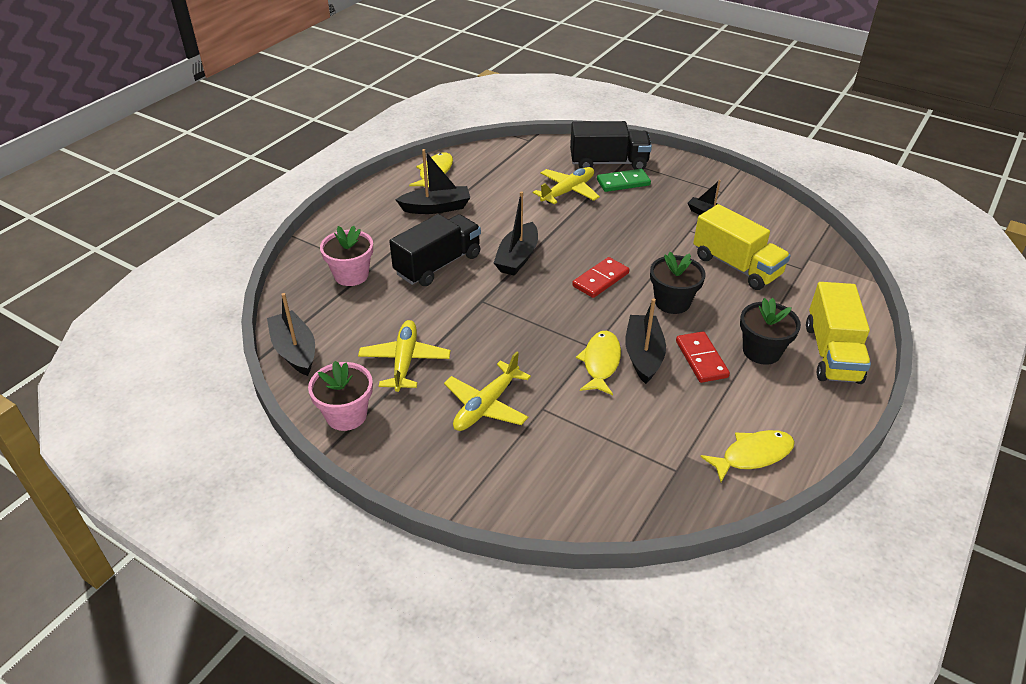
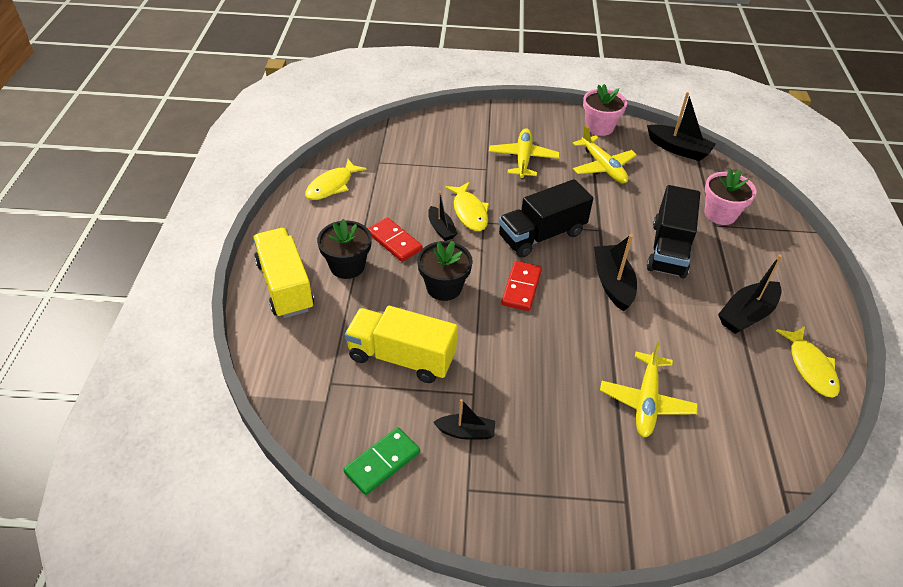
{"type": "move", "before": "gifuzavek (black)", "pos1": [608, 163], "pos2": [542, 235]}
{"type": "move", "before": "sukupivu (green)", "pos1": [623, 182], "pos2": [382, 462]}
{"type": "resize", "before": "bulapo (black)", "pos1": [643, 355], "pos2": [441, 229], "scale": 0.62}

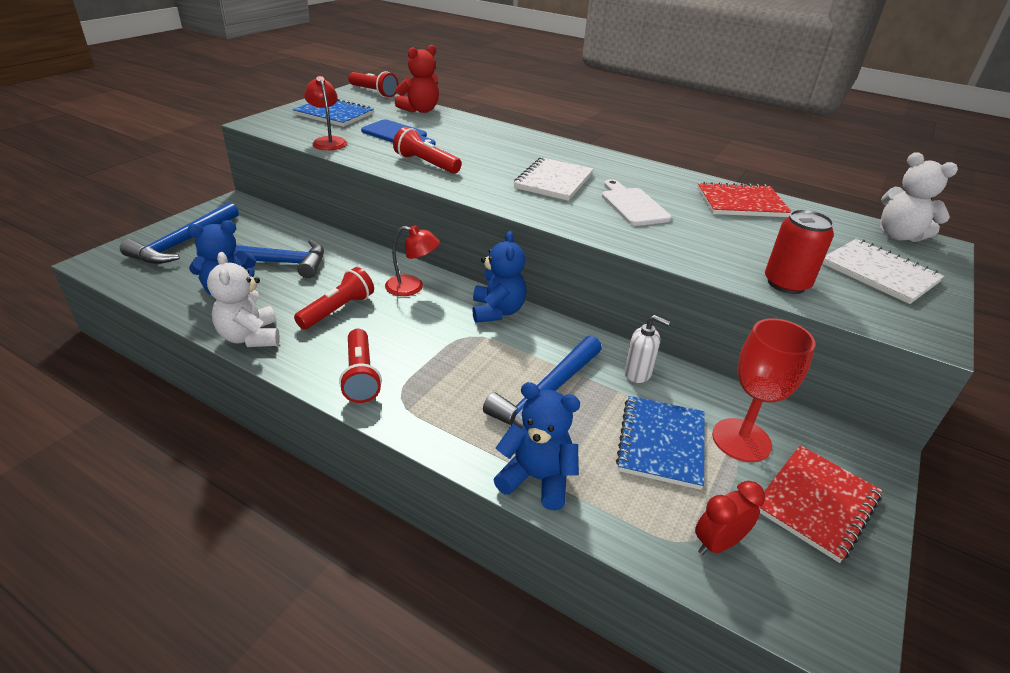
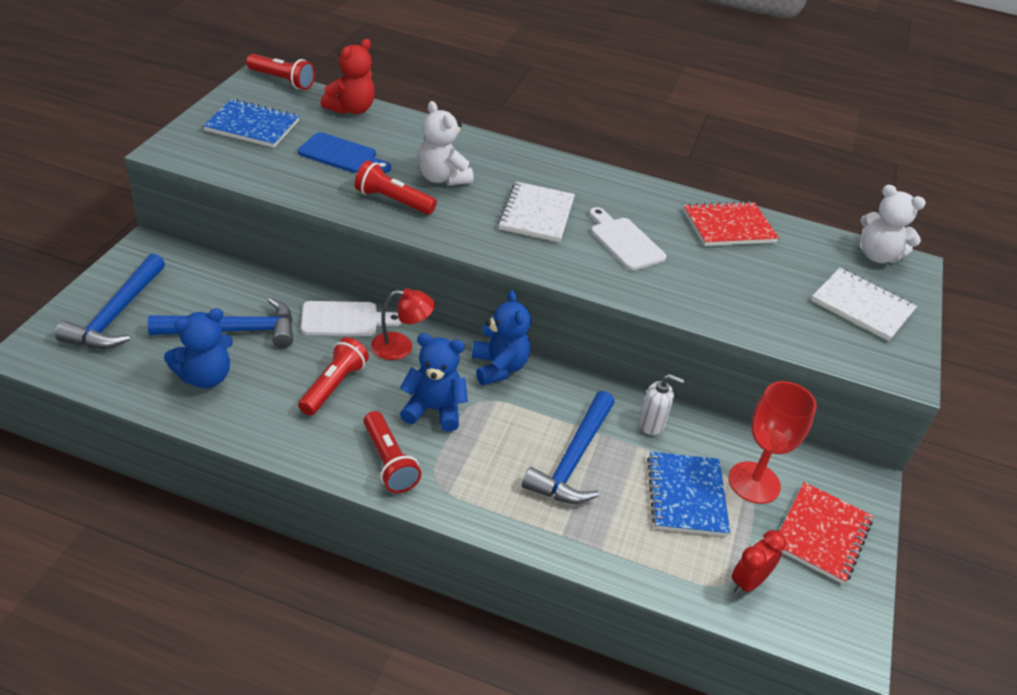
{"type": "delete", "before": "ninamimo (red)", "pos1": [328, 141]}
{"type": "delete", "before": "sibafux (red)", "pos1": [786, 283]}
{"type": "insert", "after": "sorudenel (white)", "pos2": [345, 319]}
{"type": "move", "before": "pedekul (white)", "pos1": [250, 337], "pos2": [442, 178]}
{"type": "move", "before": "pedekul (blue)", "pos1": [537, 479], "pos2": [434, 410]}

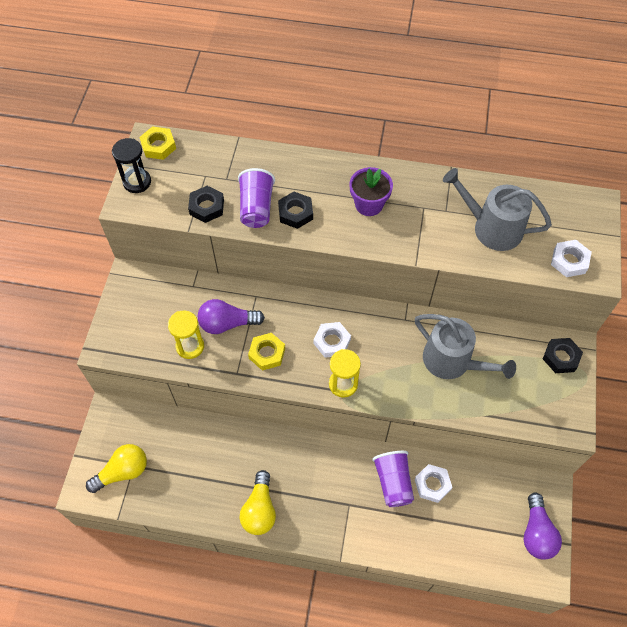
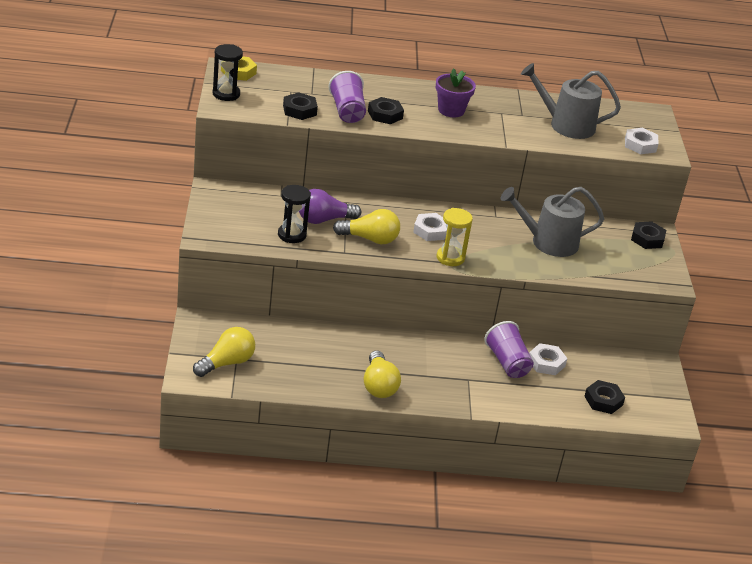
{"type": "delete", "before": "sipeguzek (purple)", "pos1": [536, 533]}
{"type": "insert", "after": "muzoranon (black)", "pos2": [603, 400]}
{"type": "replace", "before": "muzoranon (yellow)", "after": "sipeguzek (yellow)", "pos1": [267, 353], "pos2": [370, 239]}
{"type": "recolor", "before": "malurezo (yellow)", "after": "malurezo (black)", "pos1": [190, 346], "pos2": [292, 235]}
{"type": "rotate", "before": "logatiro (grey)", "pos1": [452, 361], "pos2": [548, 242], "turn": 150}

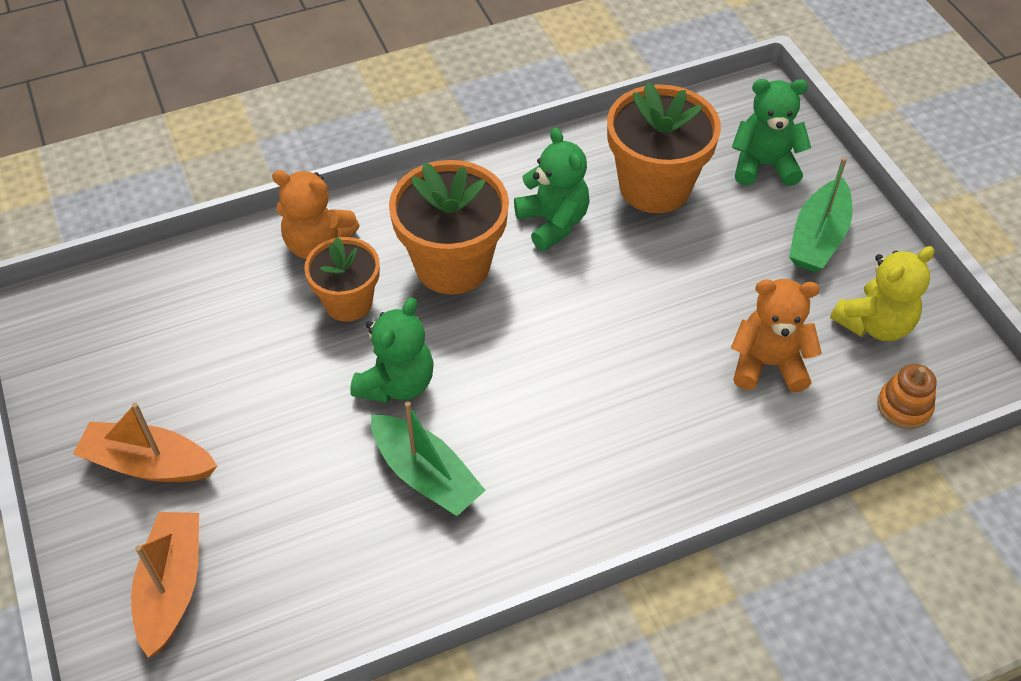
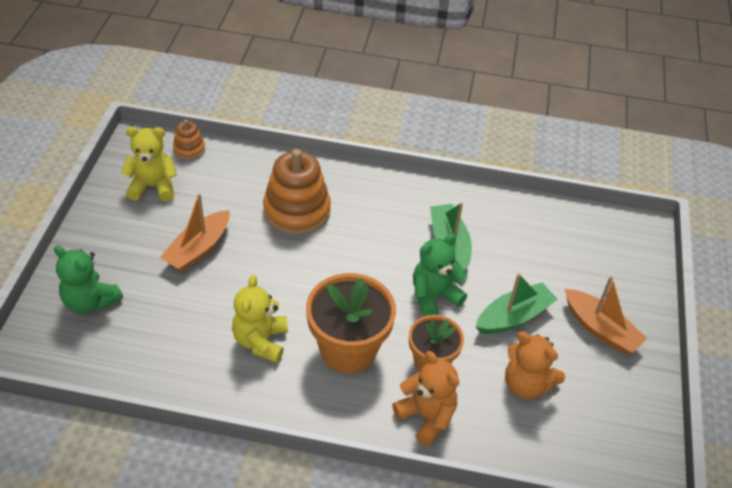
{"type": "delete", "before": "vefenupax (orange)", "pos1": [654, 187]}
{"type": "insert", "after": "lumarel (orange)", "pos2": [297, 211]}
{"type": "move", "before": "bulapo (orange)", "pos1": [172, 587], "pos2": [198, 249]}
{"type": "move", "before": "pedekul (orange)", "pos1": [768, 364], "pos2": [526, 384]}
{"type": "move", "before": "bulapo (green)", "pos1": [818, 238], "pos2": [513, 317]}
{"type": "recolor", "before": "pedekul (green)", "after": "pedekul (yellow)", "pos1": [553, 222], "pos2": [261, 341]}

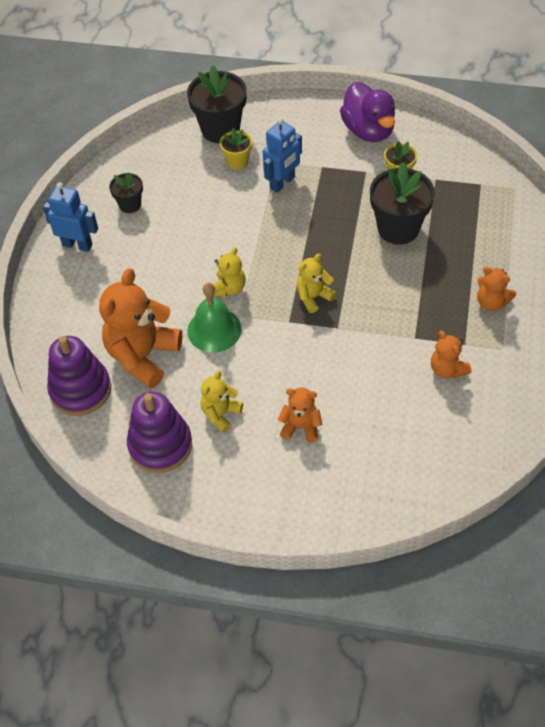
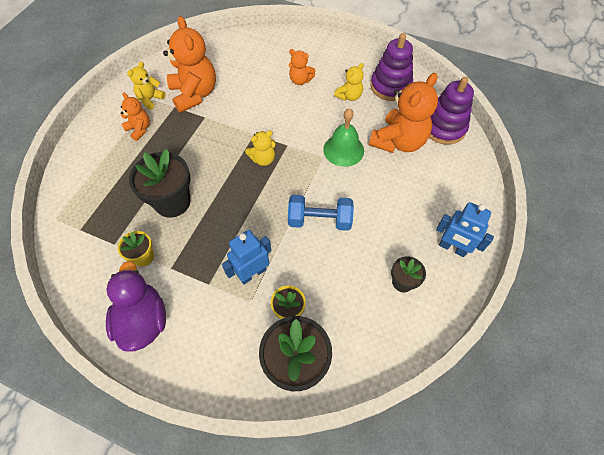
{"type": "insert", "after": "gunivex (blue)", "pos2": [319, 220]}
{"type": "move", "before": "pedekul (yellow)", "pos1": [228, 288], "pos2": [150, 99]}
{"type": "resize", "before": "pedekul (orange)", "pos1": [447, 369], "pos2": [194, 94], "scale": 1.93}

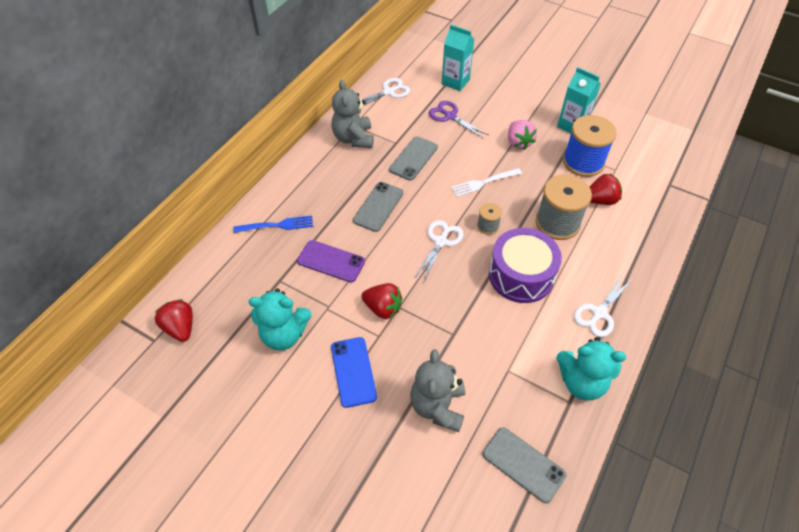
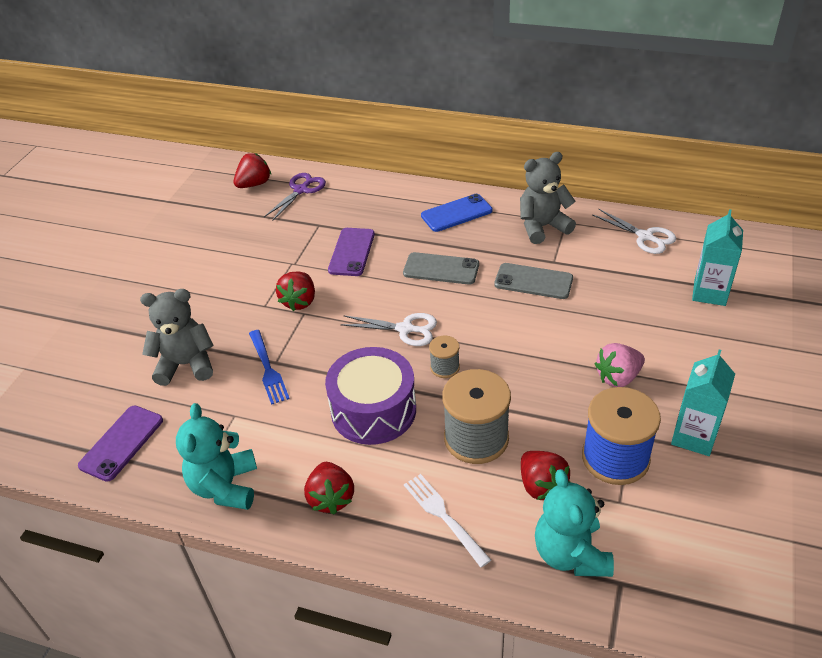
{"type": "move", "before": "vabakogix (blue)", "pos1": [277, 225], "pos2": [268, 369]}
{"type": "move", "before": "pedekul (turquoise)", "pos1": [284, 334], "pos2": [570, 554]}
{"type": "move", "before": "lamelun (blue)", "pos1": [353, 371], "pos2": [456, 213]}
{"type": "move", "before": "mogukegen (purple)", "pos1": [450, 116], "pos2": [301, 190]}
{"type": "move", "before": "vabakogix (white)", "pos1": [484, 183], "pos2": [444, 516]}
{"type": "replace", "before": "mogukegen (white)", "after": "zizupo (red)", "pos1": [599, 313], "pos2": [331, 498]}
{"type": "recolor", "before": "lamelun (grey)", "after": "lamelun (purple)", "pos1": [523, 464], "pos2": [121, 443]}

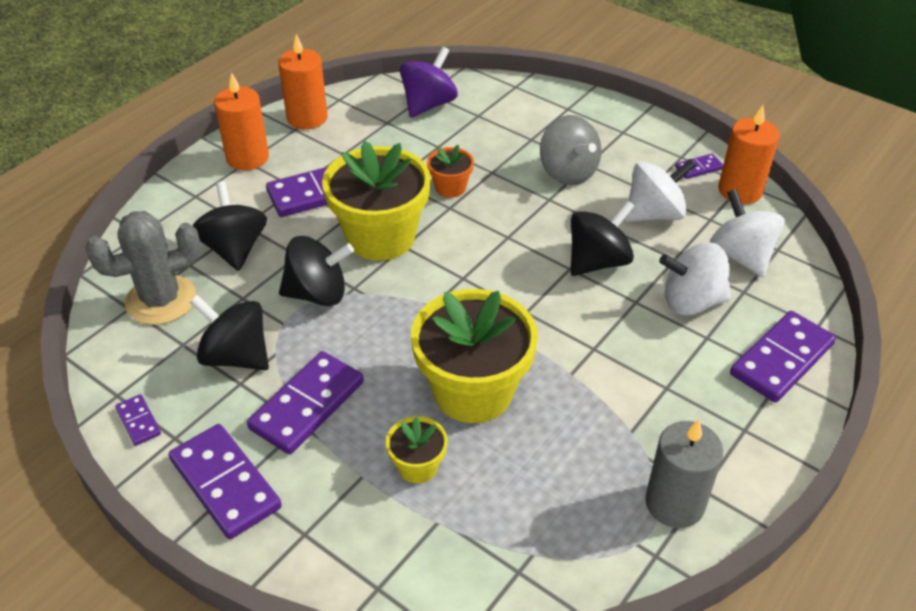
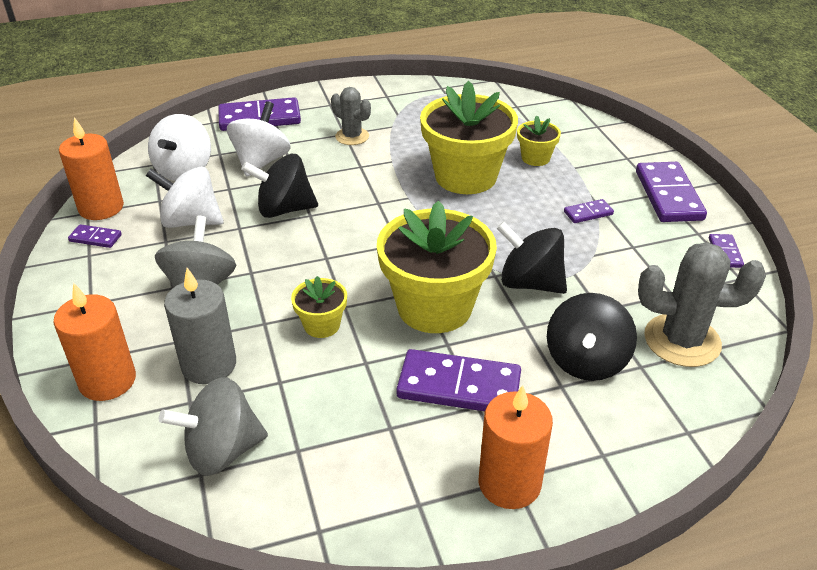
{"type": "delete", "before": "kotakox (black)", "pos1": [236, 356]}
{"type": "insert", "after": "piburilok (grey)", "pos2": [352, 136]}
{"type": "move", "before": "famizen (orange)", "pos1": [307, 118], "pos2": [107, 381]}
{"type": "move", "before": "famizen (grey)", "pos1": [674, 503], "pos2": [209, 365]}
{"type": "recolor", "before": "kotakox (purple)", "after": "kotakox (grey)", "pos1": [428, 104], "pos2": [222, 451]}
{"type": "recolor", "before": "vefenupax (orange)", "after": "vefenupax (yellow)", "pos1": [450, 187], "pos2": [322, 325]}
{"type": "rotate", "before": "kotakox (white)", "pos1": [691, 301], "pos2": [261, 162], "turn": -105}
{"type": "resize", "before": "sukupivu (purple)", "pos1": [307, 405], "pos2": [588, 213], "scale": 0.48}

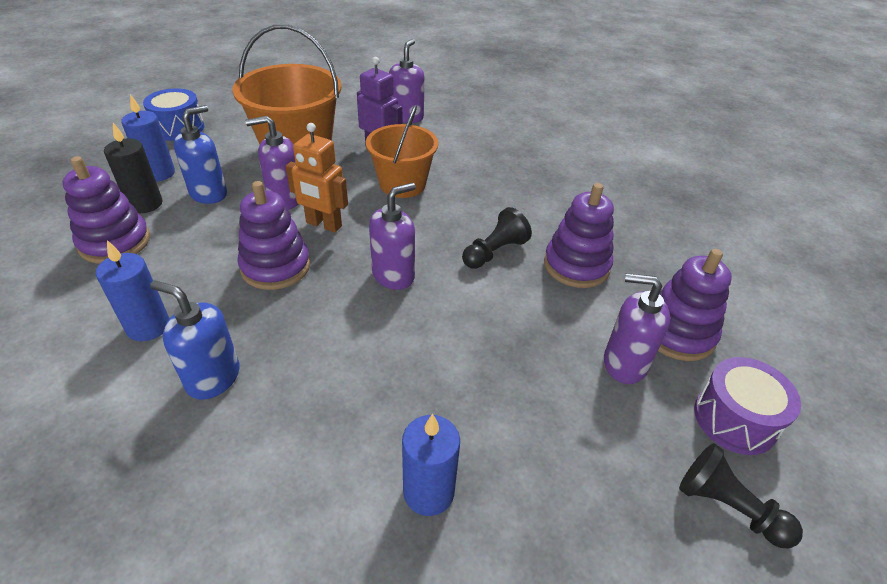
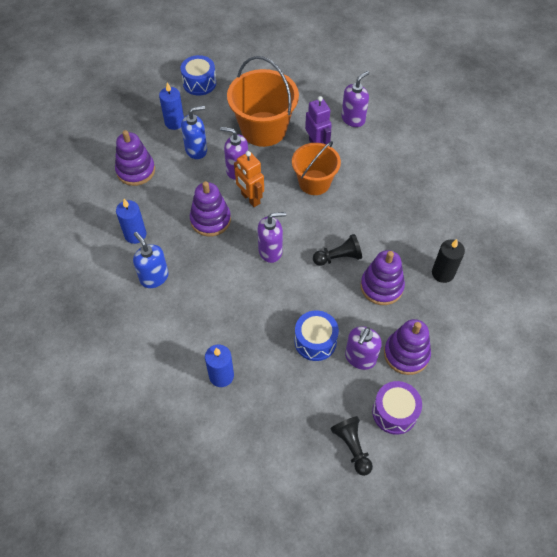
{"type": "insert", "after": "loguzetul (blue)", "pos2": [315, 341]}
{"type": "move", "before": "famizen (black)", "pos1": [145, 204], "pos2": [443, 273]}
{"type": "rotate", "before": "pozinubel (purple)", "pos1": [624, 364], "pos2": [360, 358], "turn": -105}

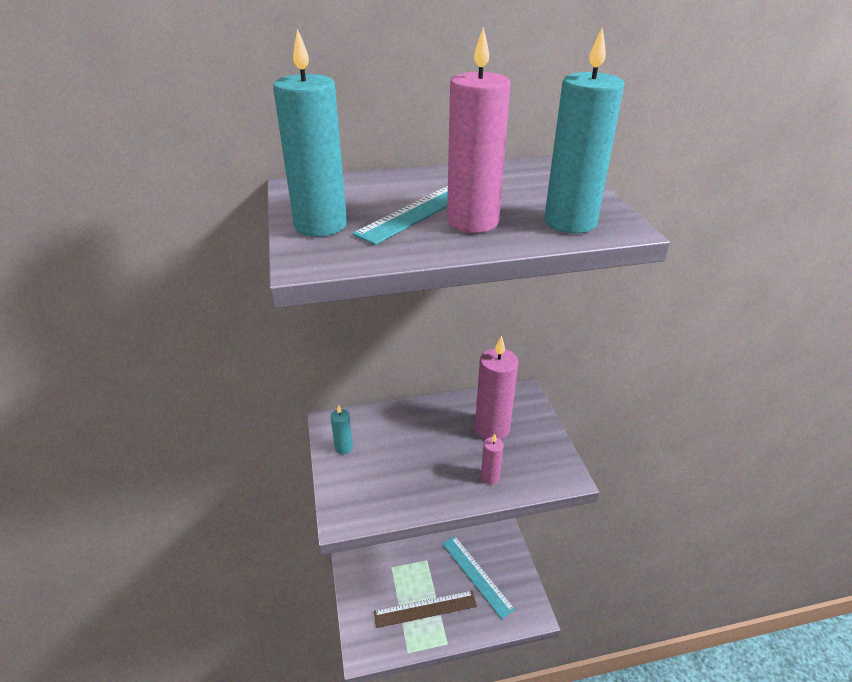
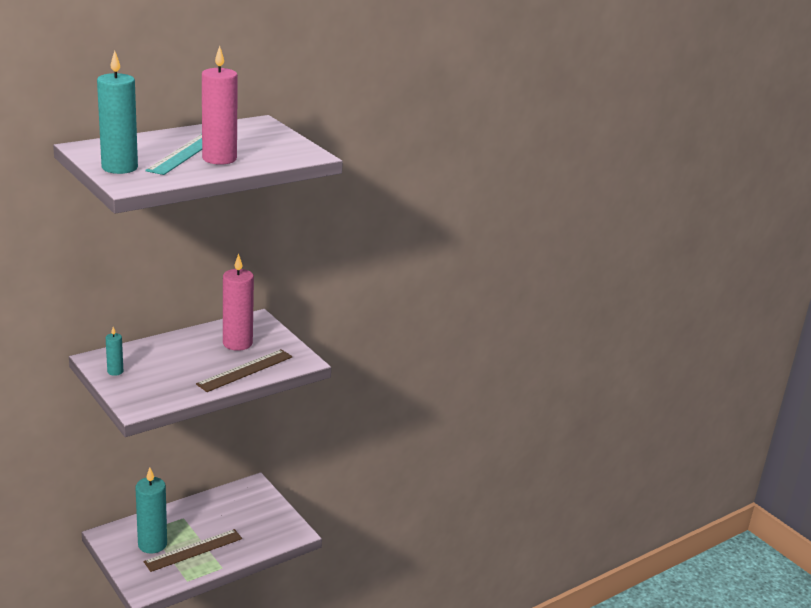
{"type": "delete", "before": "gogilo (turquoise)", "pos1": [476, 575]}
{"type": "move", "before": "famizen (turquoise)", "pos1": [570, 222], "pos2": [152, 544]}
{"type": "replace", "before": "famizen (pink)", "after": "gogilo (brown)", "pos1": [490, 477], "pos2": [245, 370]}

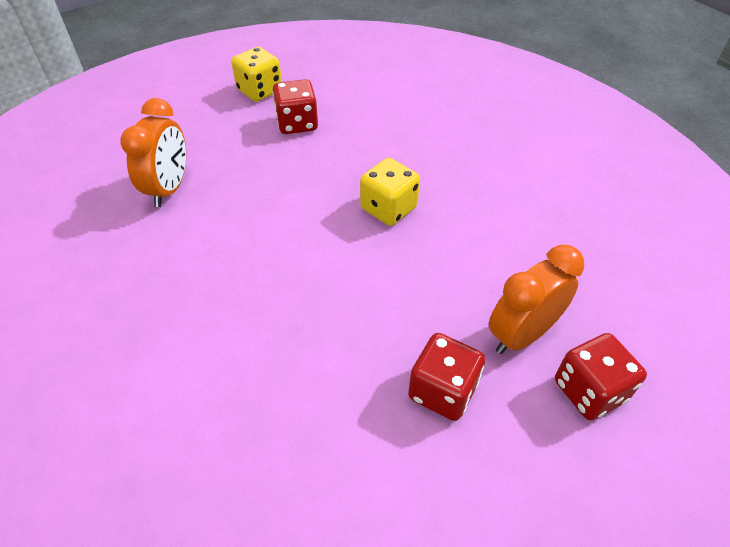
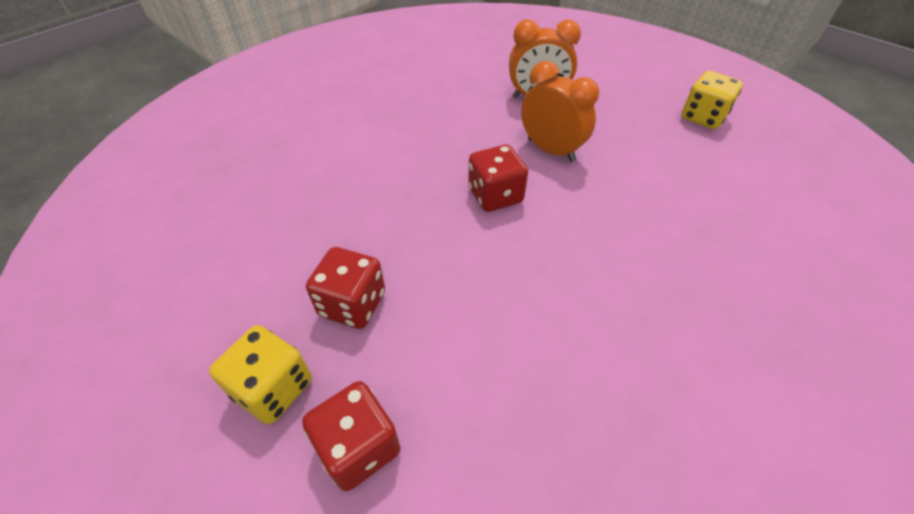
{"type": "move", "before": "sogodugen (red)", "pos1": [297, 123], "pos2": [495, 196]}
{"type": "move", "before": "sogodugen (yellow)", "pos1": [388, 208], "pos2": [273, 388]}
{"type": "move", "before": "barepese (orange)", "pos1": [522, 335], "pos2": [551, 150]}

